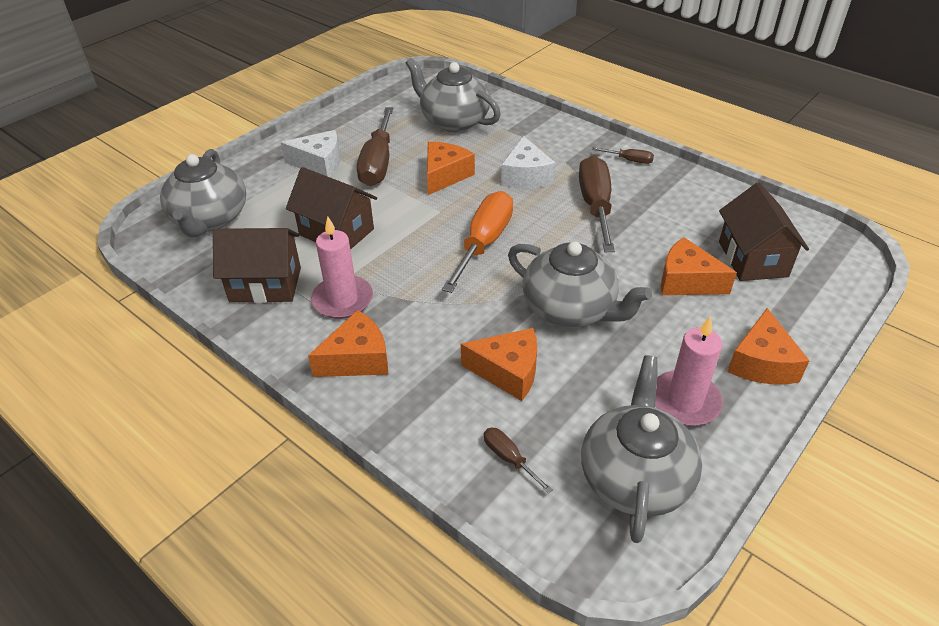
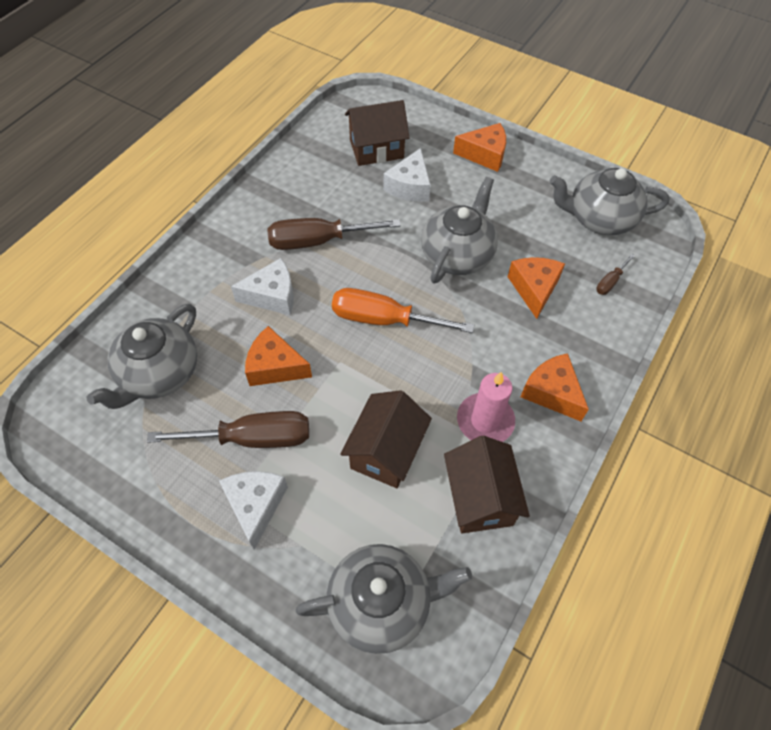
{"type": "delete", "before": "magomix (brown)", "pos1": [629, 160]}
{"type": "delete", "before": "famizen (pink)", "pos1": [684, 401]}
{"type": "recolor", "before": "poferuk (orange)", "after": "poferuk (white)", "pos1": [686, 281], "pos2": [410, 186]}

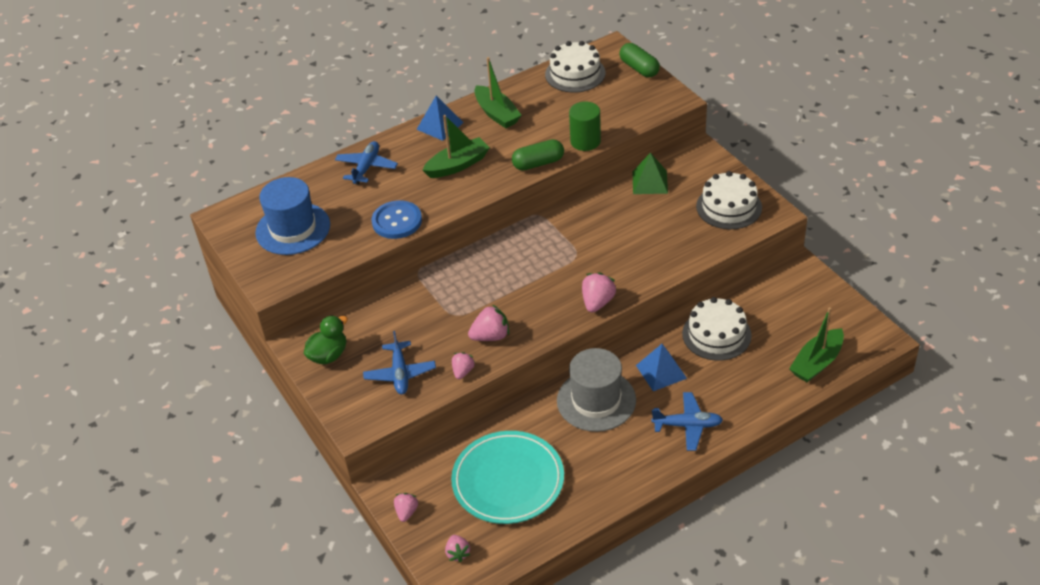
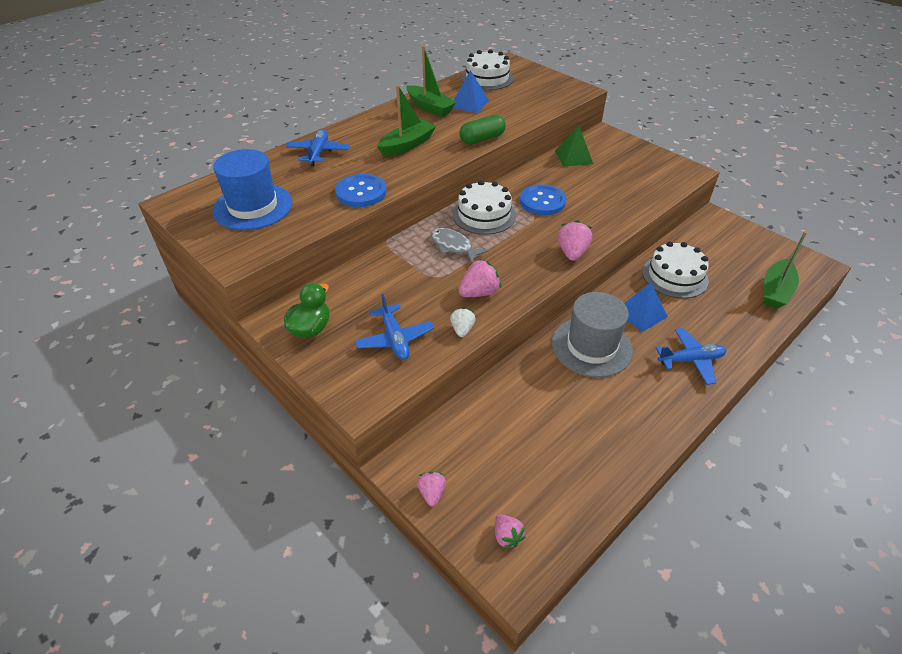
{"type": "delete", "before": "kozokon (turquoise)", "pos1": [508, 480]}
{"type": "delete", "before": "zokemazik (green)", "pos1": [585, 141]}
{"type": "delete", "before": "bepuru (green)", "pos1": [639, 68]}
{"type": "insert", "after": "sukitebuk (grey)", "pos2": [453, 246]}
{"type": "insert", "after": "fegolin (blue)", "pos2": [542, 201]}
{"type": "move", "before": "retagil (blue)", "pos1": [440, 125], "pos2": [469, 103]}
{"type": "move", "before": "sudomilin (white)", "pos1": [729, 207], "pos2": [484, 215]}
{"type": "recolor", "before": "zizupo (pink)", "after": "zizupo (white)", "pos1": [463, 371], "pos2": [462, 329]}

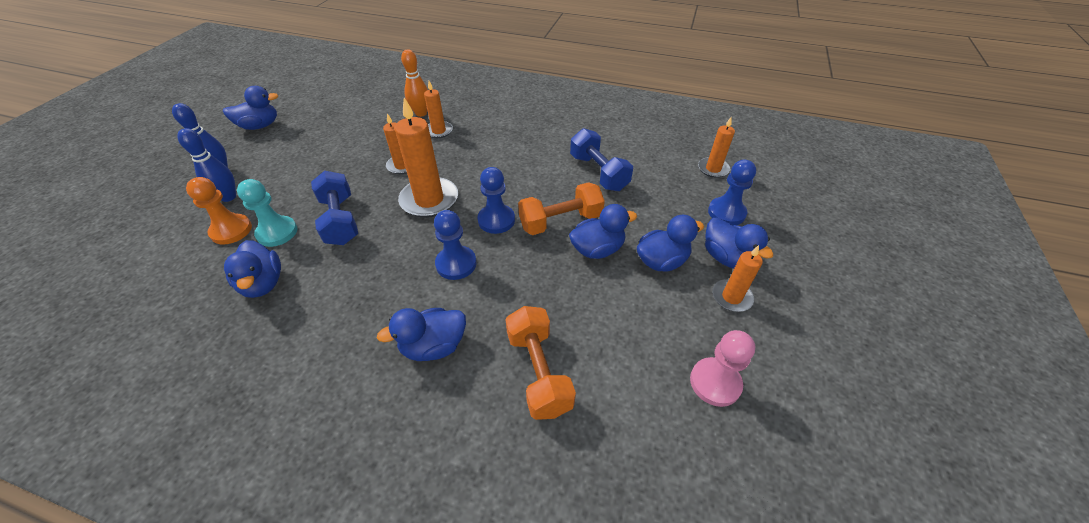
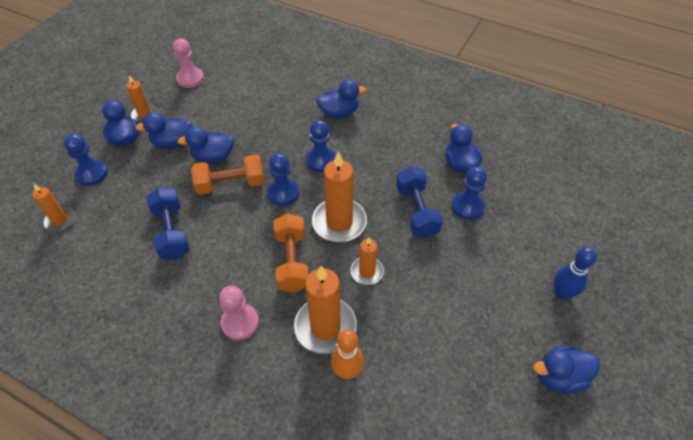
{"type": "delete", "before": "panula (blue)", "pos1": [228, 197]}
{"type": "delete", "before": "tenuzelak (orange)", "pos1": [231, 230]}
{"type": "insert", "after": "tenuzelak (pink)", "pos2": [240, 322]}
{"type": "move", "before": "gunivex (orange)", "pos1": [539, 372], "pos2": [292, 261]}
{"type": "recolor", "before": "tenuzelak (turquoise)", "after": "tenuzelak (blue)", "pos1": [277, 232], "pos2": [467, 206]}
{"type": "resize", "before": "famizen (orange)", "pos1": [439, 131], "pos2": [325, 327], "scale": 1.75}

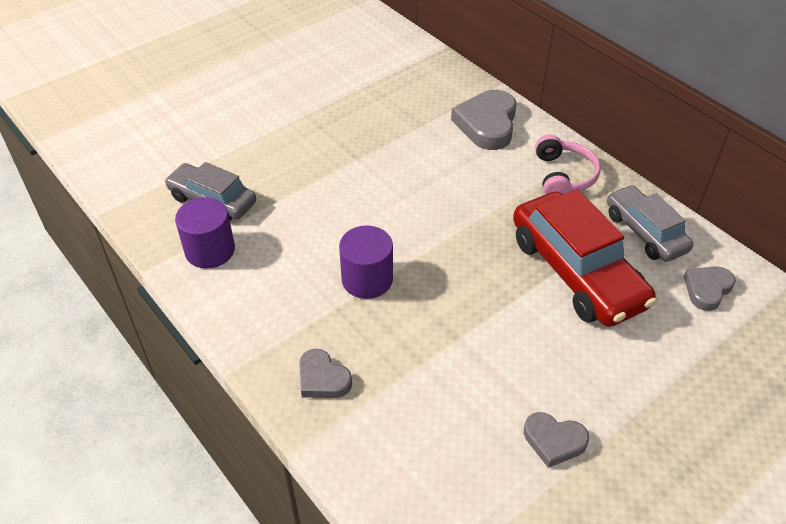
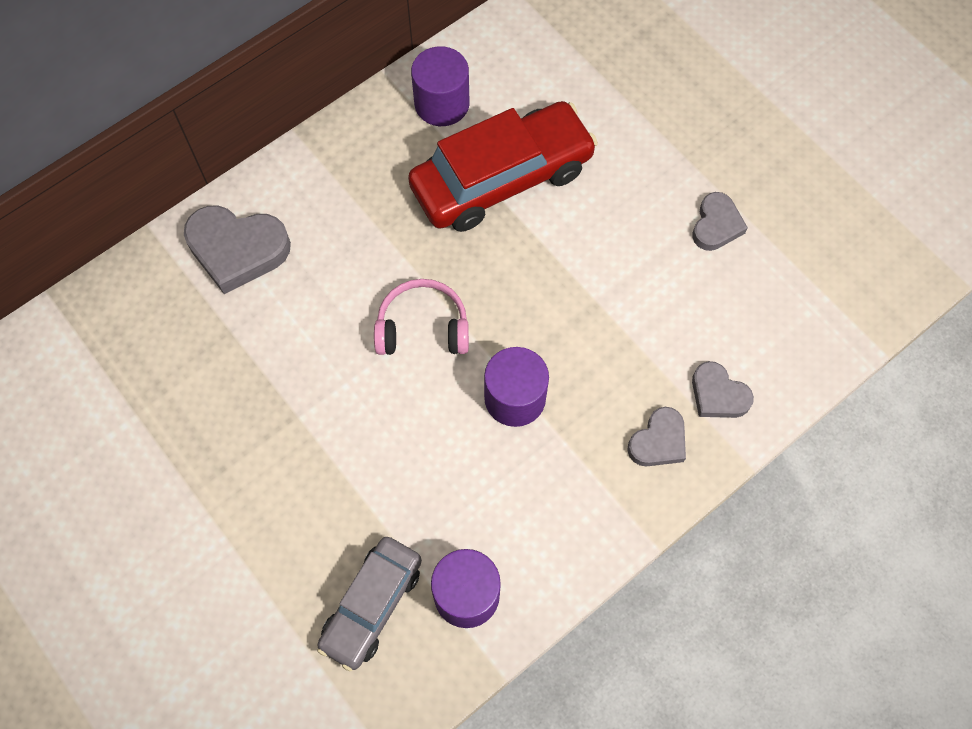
{"type": "move", "before": "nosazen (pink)", "pos1": [563, 176], "pos2": [422, 327]}
{"type": "move", "before": "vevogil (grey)", "pos1": [707, 289], "pos2": [718, 394]}
{"type": "replace", "before": "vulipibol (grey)", "after": "zokemazik (purple)", "pos1": [645, 232], "pos2": [442, 103]}

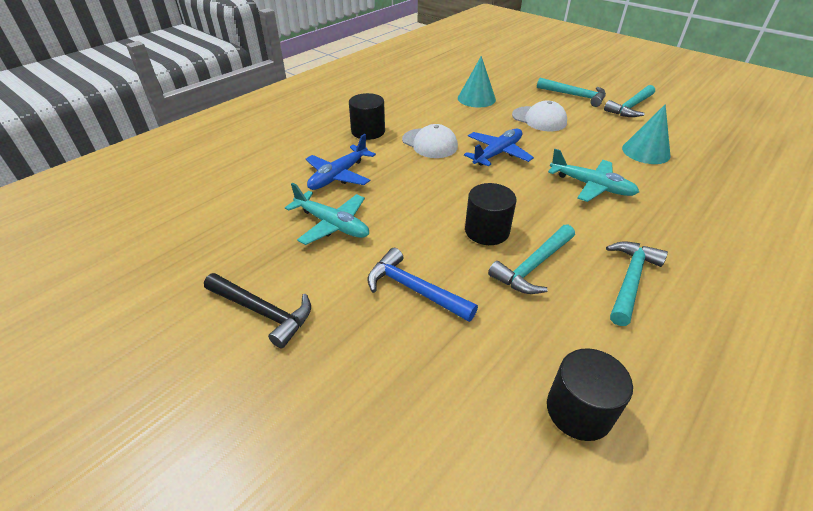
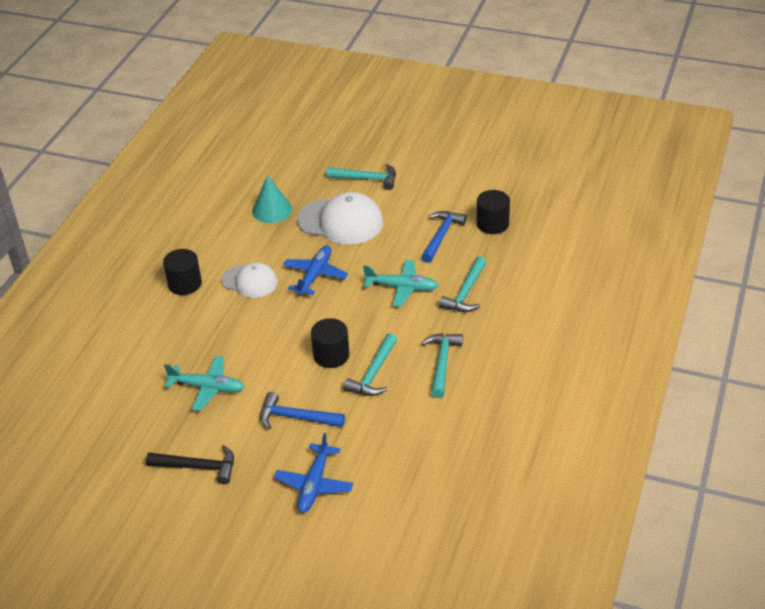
{"type": "move", "before": "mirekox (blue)", "pos1": [338, 175], "pos2": [314, 484]}
{"type": "move", "before": "zokemazik (black)", "pos1": [579, 410], "pos2": [492, 224]}
{"type": "move", "before": "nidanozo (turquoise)", "pos1": [630, 107], "pos2": [466, 293]}
{"type": "replace", "before": "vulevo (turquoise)", "after": "nidanozo (blue)", "pos1": [646, 152], "pos2": [441, 236]}
{"type": "resize", "before": "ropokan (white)", "pos1": [539, 119], "pos2": [340, 221], "scale": 1.58}

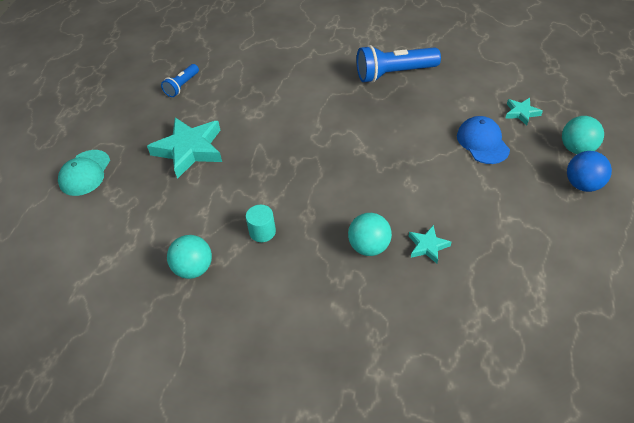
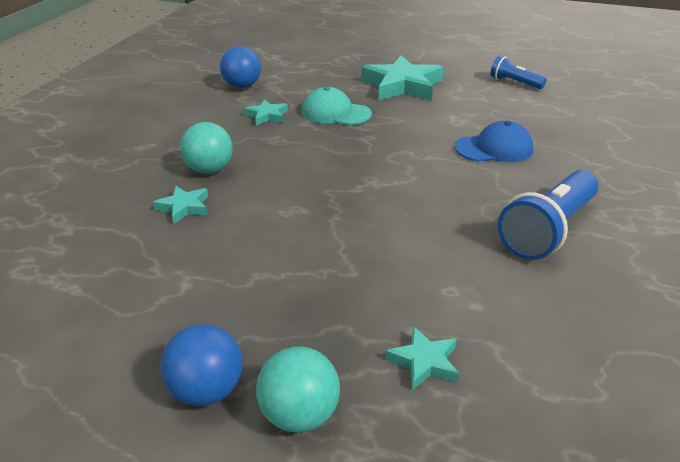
{"type": "move", "before": "ropokan (turquoise)", "pos1": [85, 173], "pos2": [335, 113]}
{"type": "move", "before": "ropokan (blue)", "pos1": [482, 142], "pos2": [494, 149]}
{"type": "replace", "before": "zokemazik (turquoise)", "after": "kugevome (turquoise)", "pos1": [262, 232], "pos2": [267, 116]}
{"type": "recolor", "before": "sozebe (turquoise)", "after": "sozebe (blue)", "pos1": [194, 268], "pos2": [242, 86]}
{"type": "rotate", "before": "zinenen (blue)", "pos1": [394, 74], "pos2": [548, 230], "turn": -135}

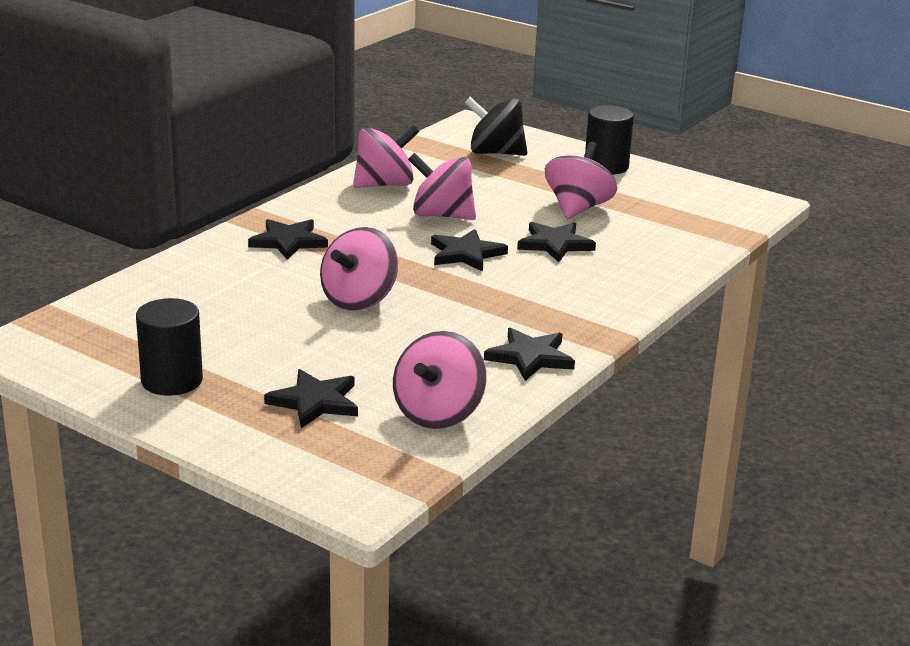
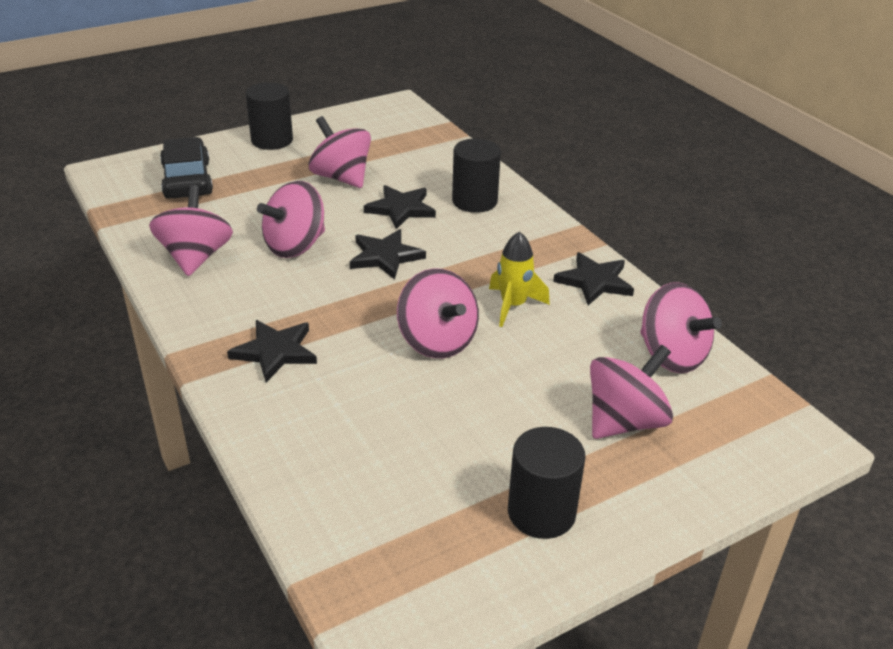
{"type": "insert", "after": "zokemazik (black)", "pos2": [474, 201]}
{"type": "insert", "after": "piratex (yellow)", "pos2": [513, 306]}
{"type": "replace", "before": "kugevome (black)", "after": "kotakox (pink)", "pos1": [315, 402], "pos2": [624, 421]}
{"type": "replace", "before": "kotakox (black)", "after": "vulipibol (black)", "pos1": [495, 153], "pos2": [187, 180]}

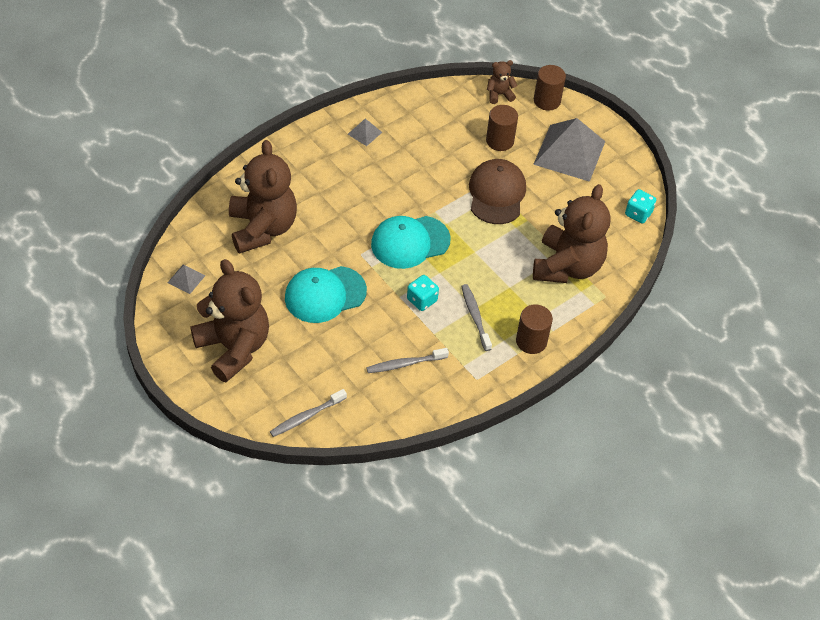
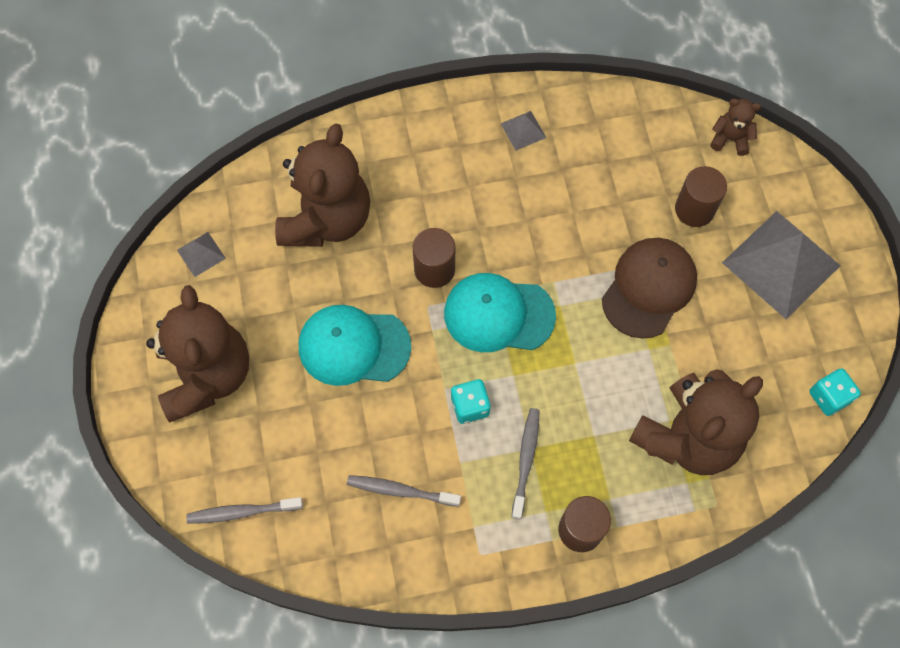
{"type": "move", "before": "zokemazik (brown)", "pos1": [547, 101], "pos2": [434, 269]}

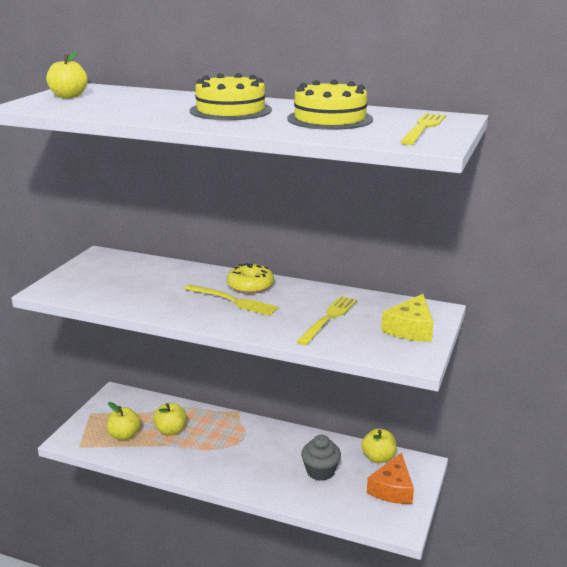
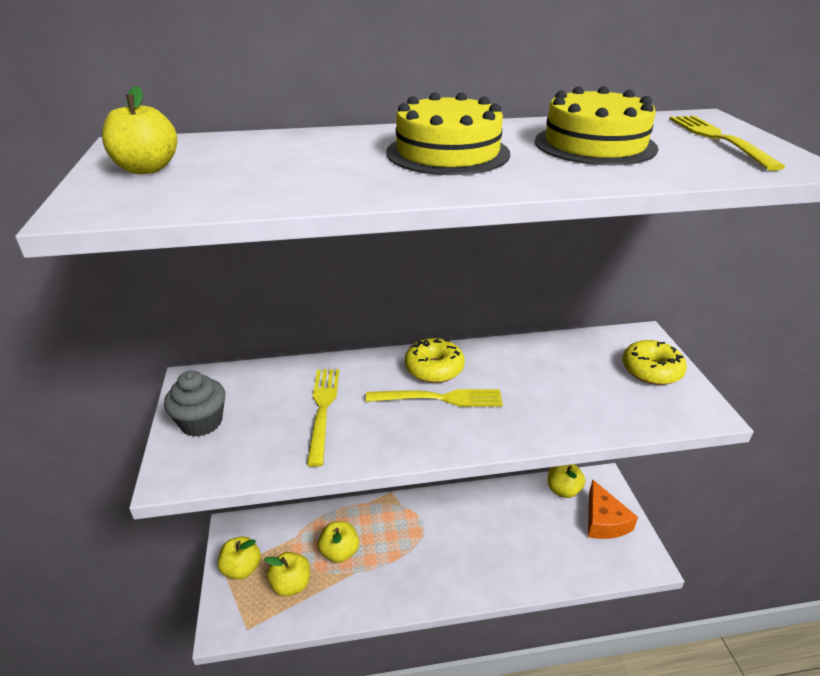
{"type": "insert", "after": "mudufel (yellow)", "pos2": [242, 568]}
{"type": "move", "before": "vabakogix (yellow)", "pos1": [329, 318], "pos2": [322, 409]}
{"type": "move", "before": "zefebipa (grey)", "pos1": [320, 471], "pos2": [201, 422]}
{"type": "replace", "before": "poferuk (yellow)", "after": "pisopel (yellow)", "pos1": [410, 329], "pos2": [651, 370]}

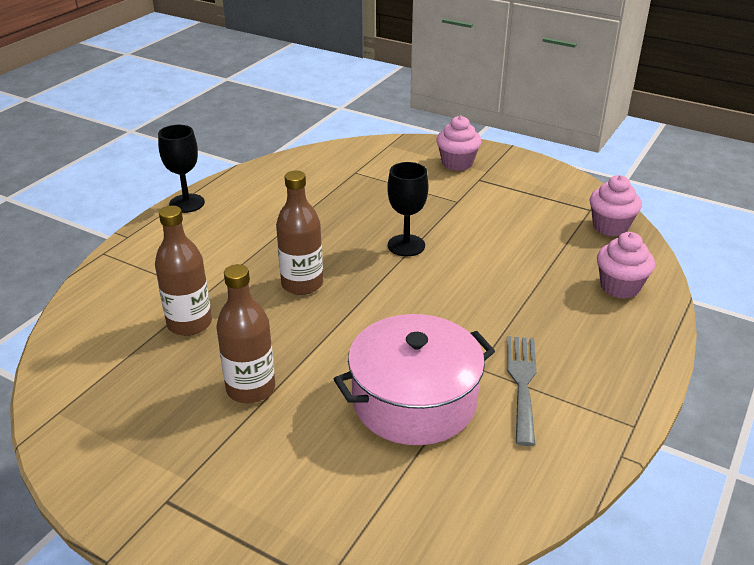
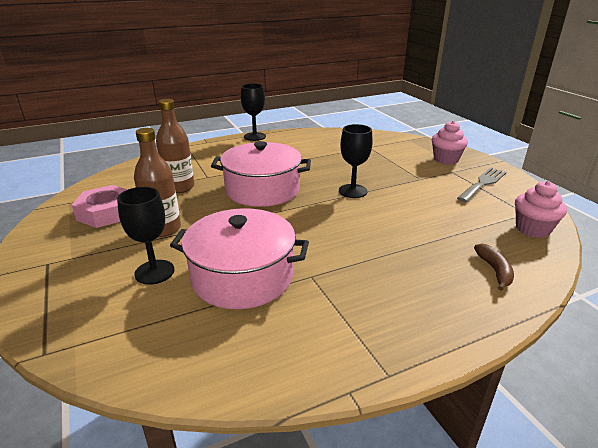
{"type": "insert", "after": "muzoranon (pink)", "pos2": [106, 212]}
{"type": "insert", "after": "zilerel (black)", "pos2": [154, 272]}
{"type": "move", "before": "vabakogix (grey)", "pos1": [522, 382], "pos2": [483, 183]}
{"type": "replace", "before": "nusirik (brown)", "after": "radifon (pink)", "pos1": [302, 284], "pos2": [262, 190]}
{"type": "replace", "before": "zefebipa (pink)", "after": "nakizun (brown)", "pos1": [619, 287], "pos2": [494, 270]}

